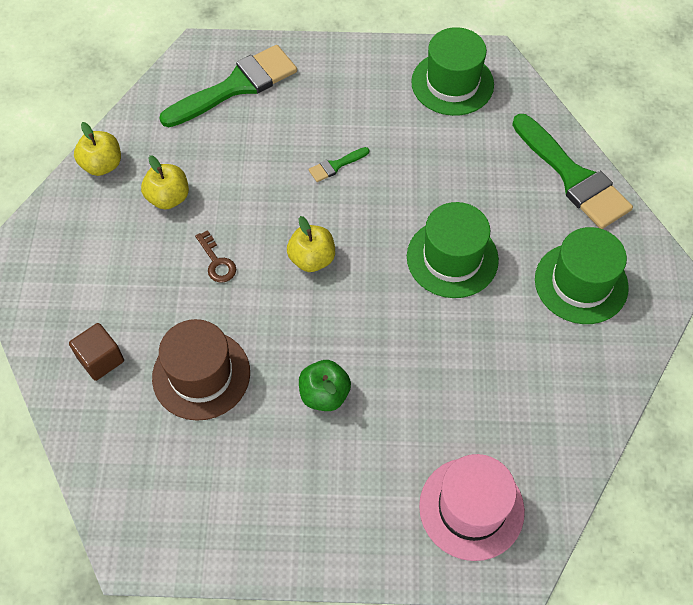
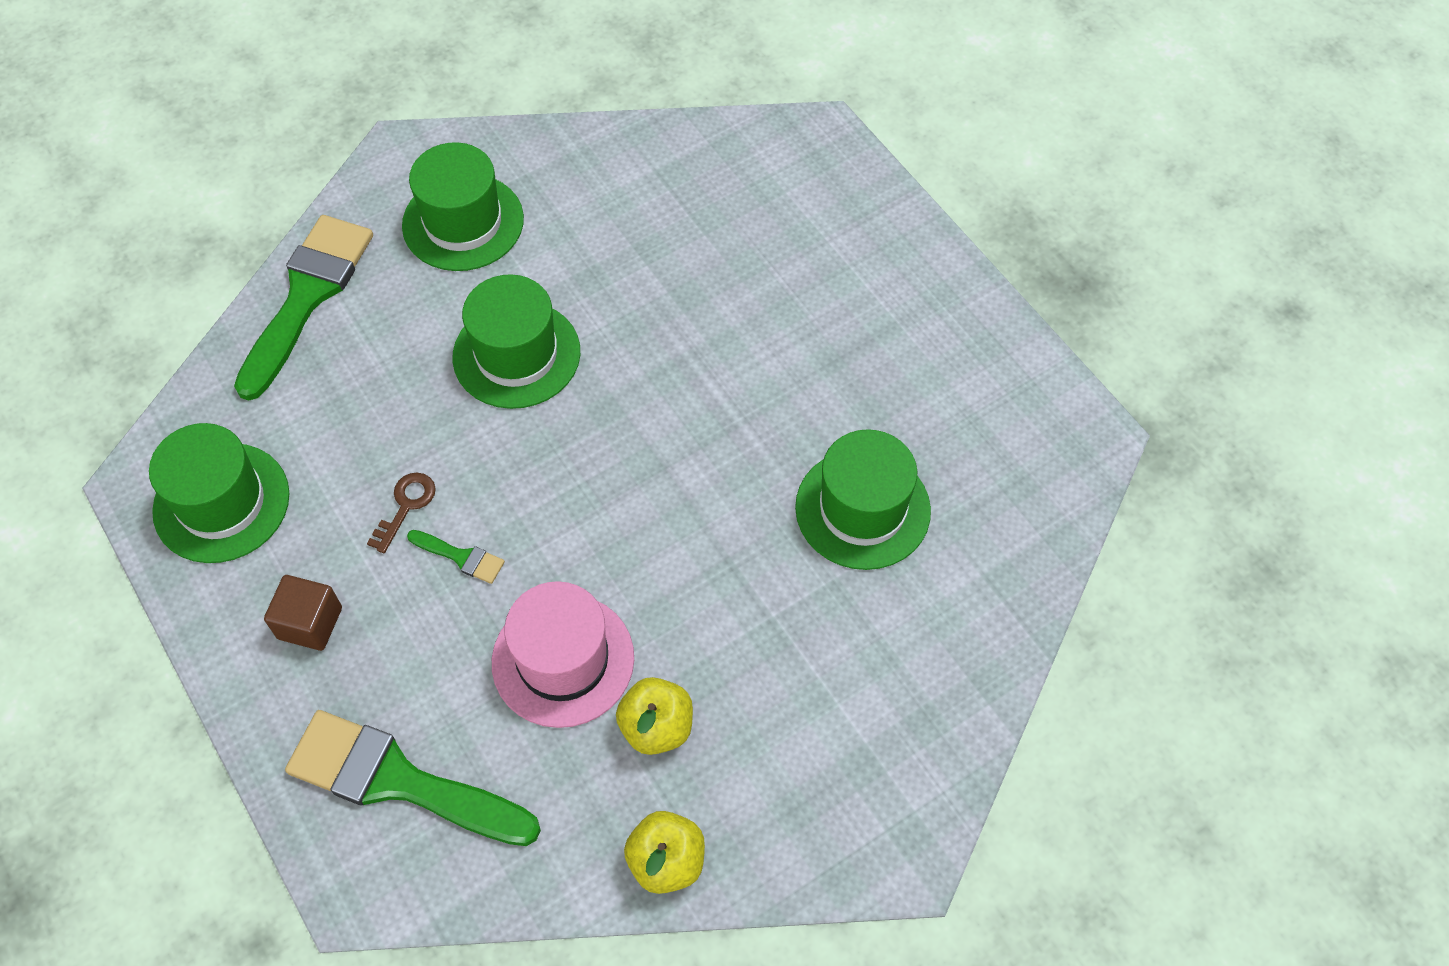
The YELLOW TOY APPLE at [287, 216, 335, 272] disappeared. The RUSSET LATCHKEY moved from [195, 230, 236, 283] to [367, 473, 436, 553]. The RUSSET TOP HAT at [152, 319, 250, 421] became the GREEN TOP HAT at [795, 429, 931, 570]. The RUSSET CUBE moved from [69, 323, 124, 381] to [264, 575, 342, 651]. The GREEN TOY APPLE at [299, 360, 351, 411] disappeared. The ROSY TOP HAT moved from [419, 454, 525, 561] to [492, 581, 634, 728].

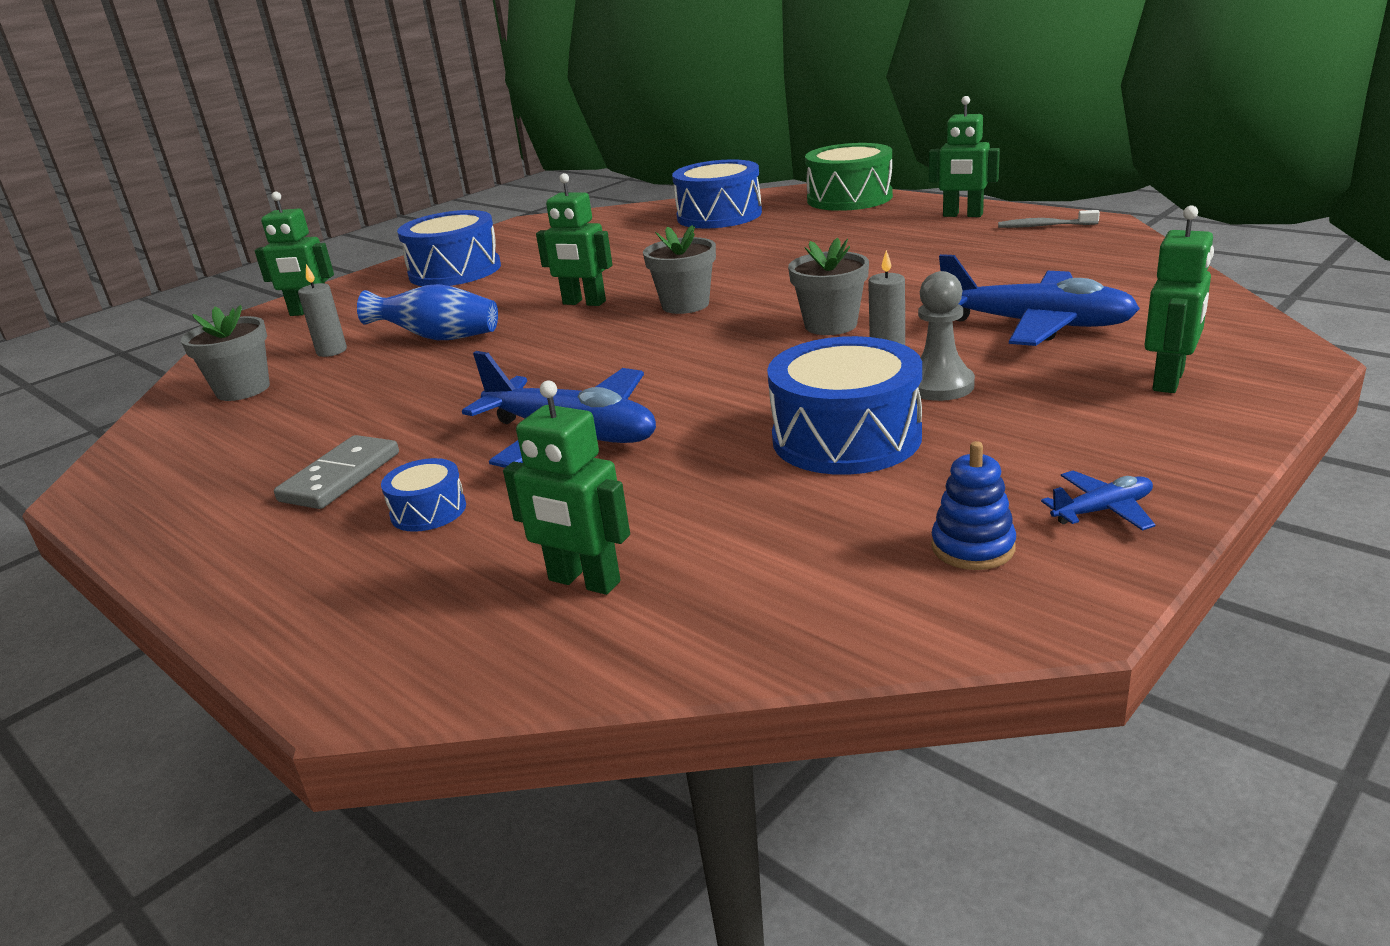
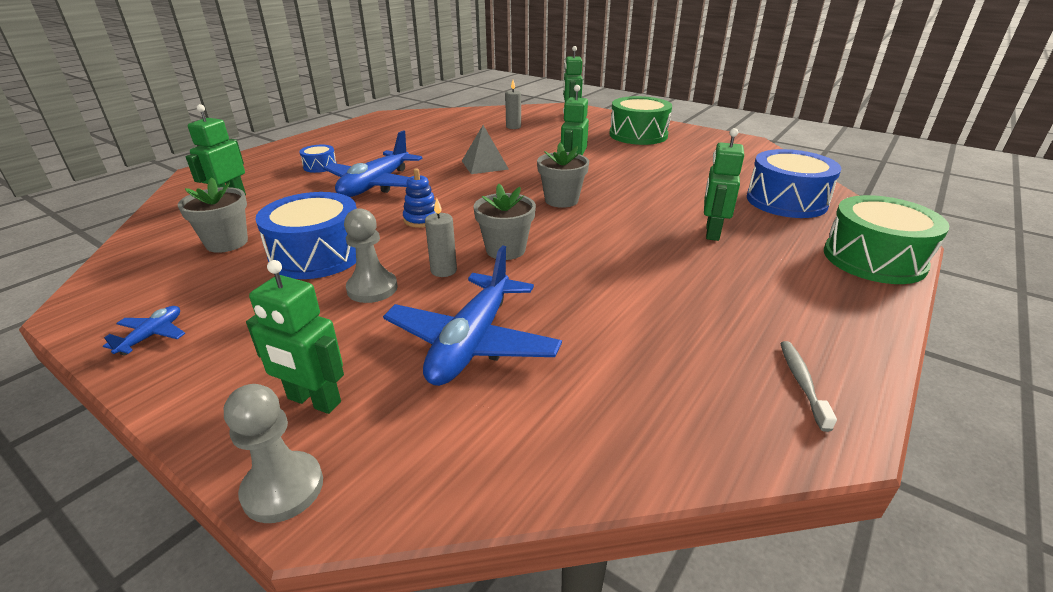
The GREEN TOY ROBOT moved from [929, 96, 1000, 217] to [704, 128, 744, 241]. The BLUE SNARE DRUM at [397, 210, 501, 286] became the GREEN SNARE DRUM at [609, 96, 672, 145]. The BLUE VASE at [357, 284, 498, 340] disappeared. The GREY POTTED PLANT moved from [181, 305, 270, 401] to [178, 177, 248, 253]. The GREY DOMINO PIECE at [274, 435, 399, 509] disappeared. The BLUE RING STACKER moved from [931, 441, 1016, 570] to [403, 168, 436, 228]. The BLUE AEROPLANE at [1041, 471, 1155, 531] turned 135 degrees counterclockwise. The GREY PYRAMID at [462, 125, 509, 174] appeared. The GREY PAWN at [224, 384, 323, 523] appeared.

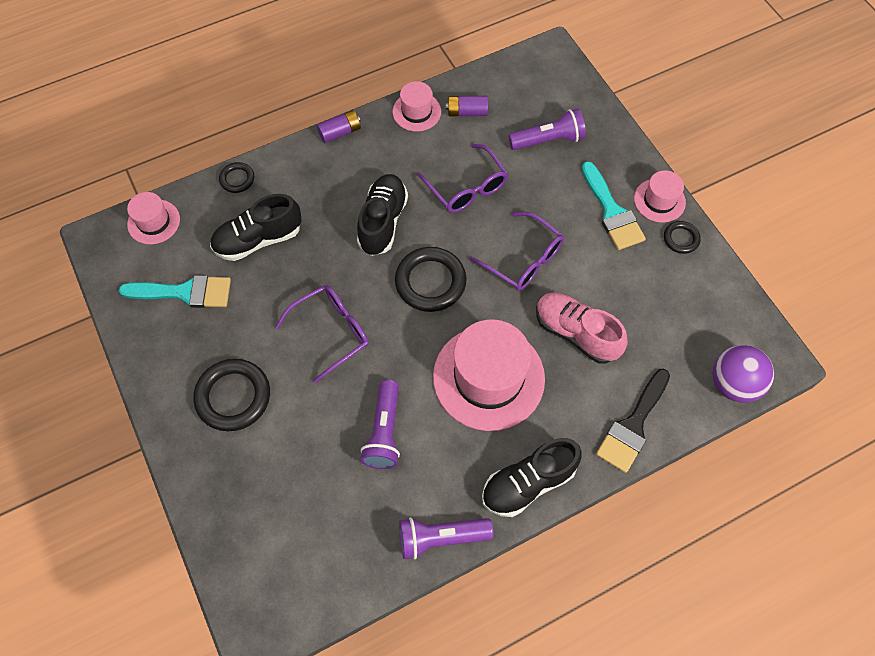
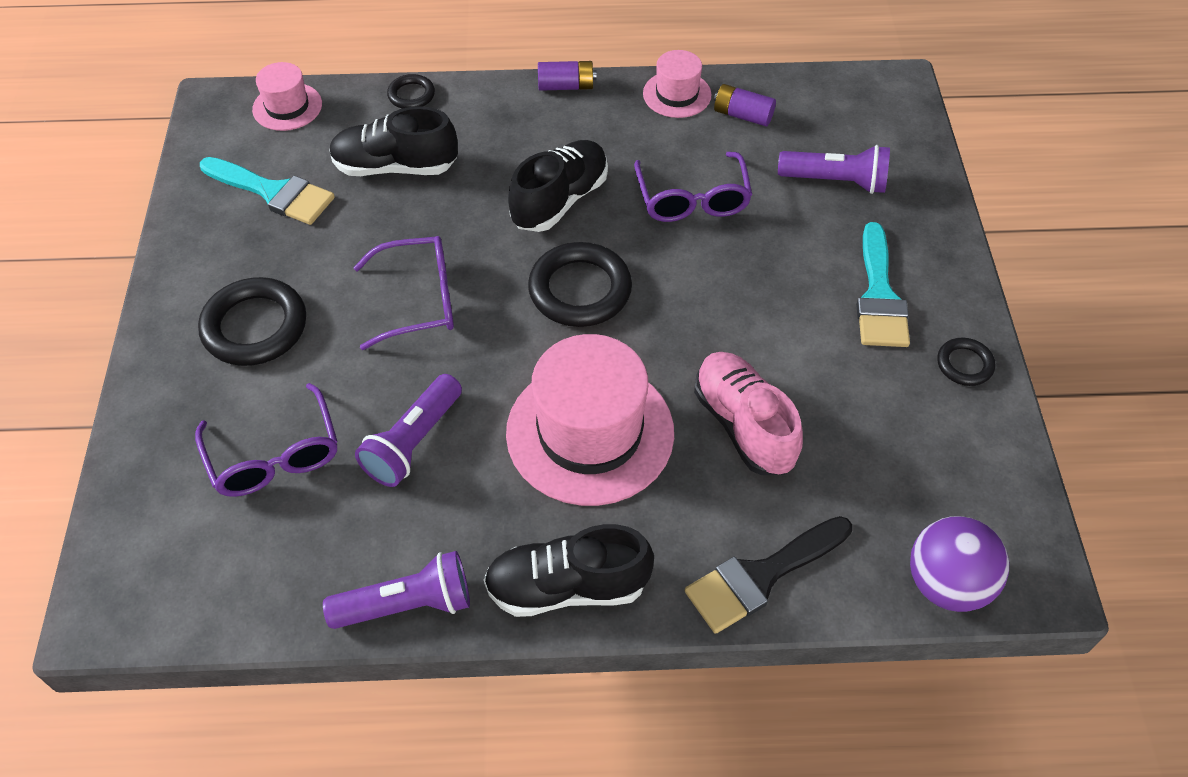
The ROSY TOP HAT at [634, 170, 686, 223] disappeared. The ROYAL PURPLE SPECTACLES moved from [469, 212, 564, 291] to [195, 383, 338, 497]. The ROYAL PURPLE TORCH at [399, 517, 493, 560] turned 150 degrees clockwise.

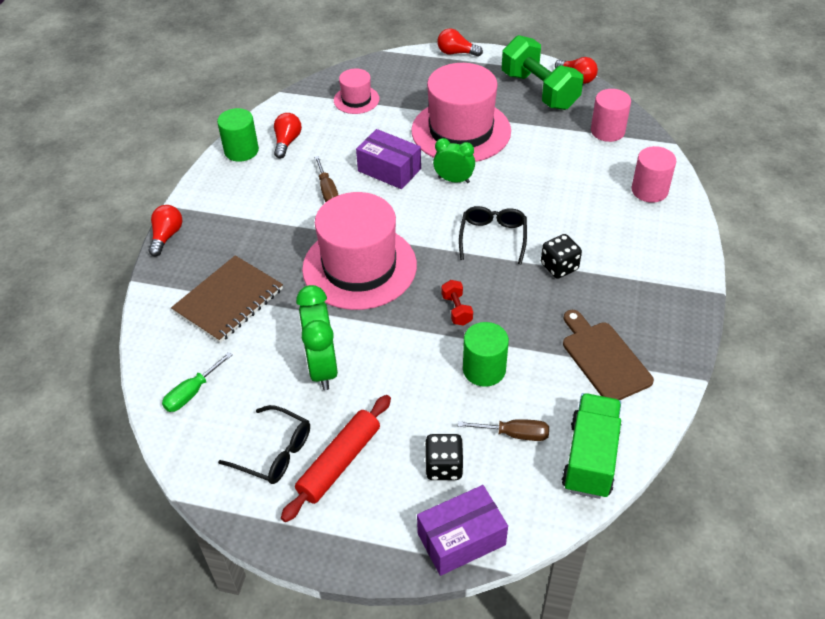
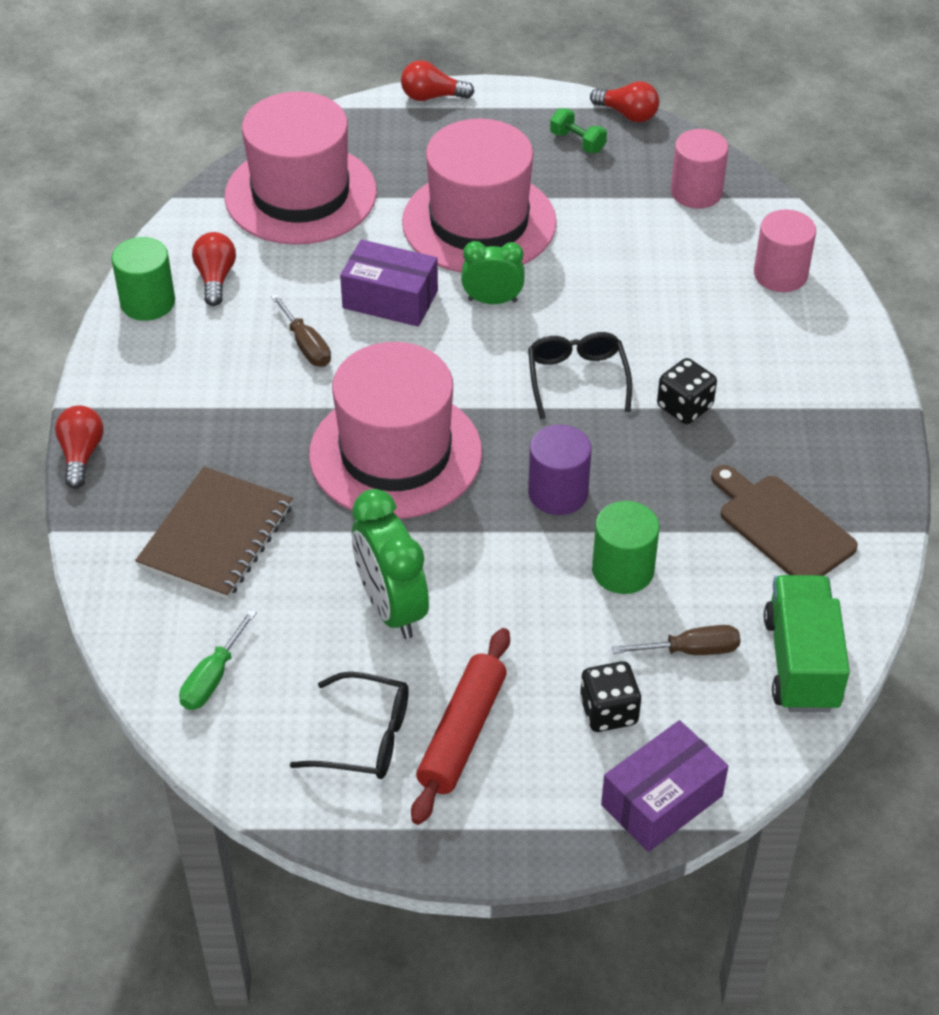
The GREEN HAND WEIGHT at [502, 35, 583, 110] changed to 0.43 times the size. The ROSY TOP HAT at [334, 68, 379, 114] changed to 2.08 times the size. The SCARLET HAND WEIGHT at [441, 280, 473, 326] was replaced by the ROYAL PURPLE CYLINDER at [528, 425, 592, 515].

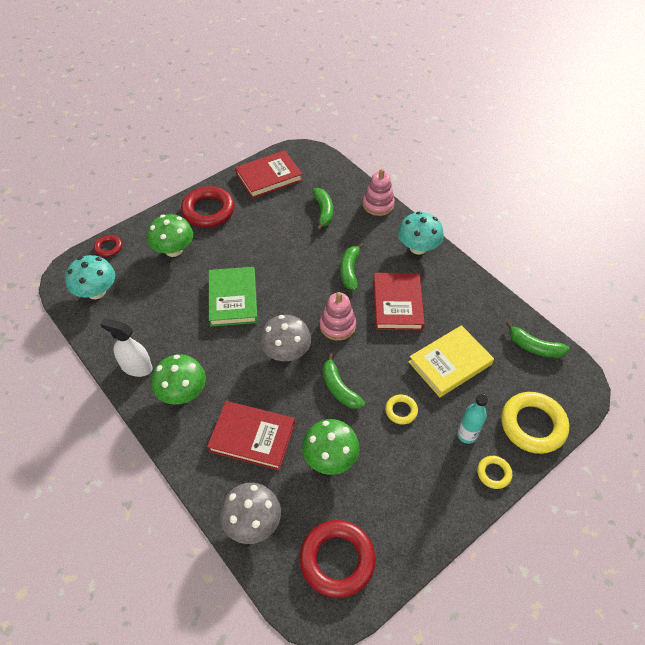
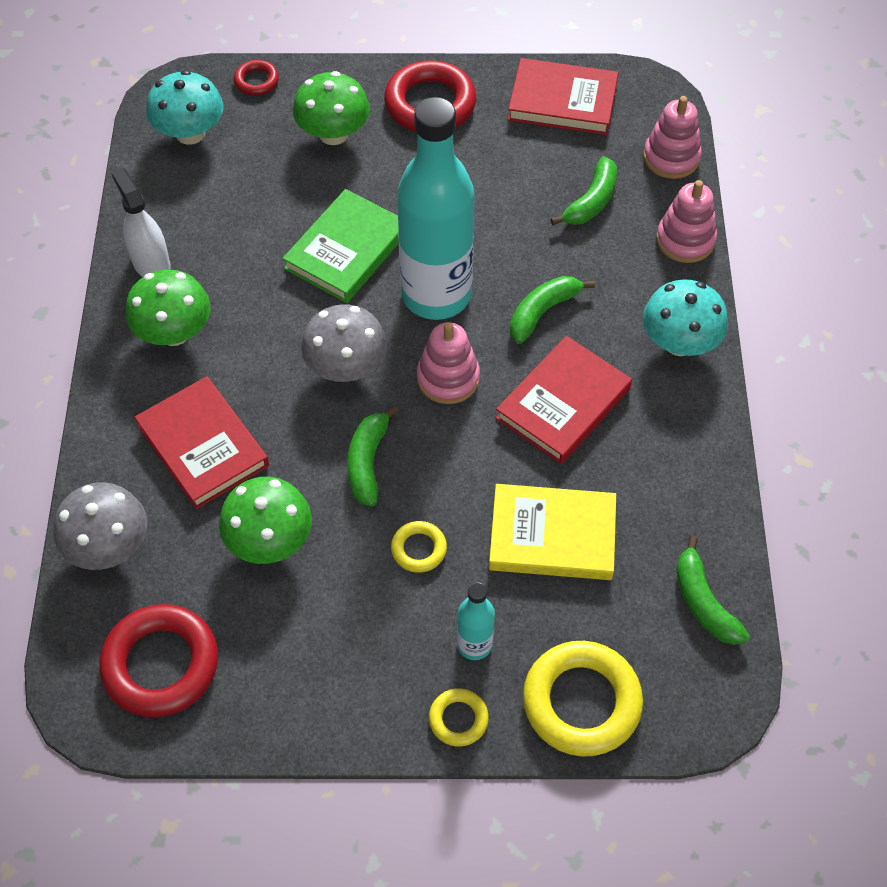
The ROSY RING STACKER at [643, 96, 702, 179] appeared. The TURQUOISE FLASK at [397, 97, 474, 320] appeared.

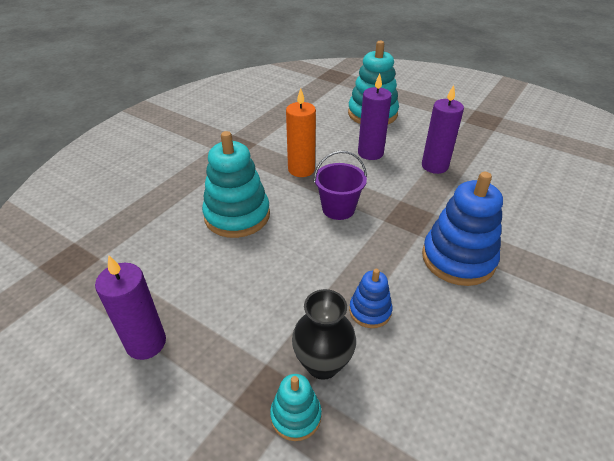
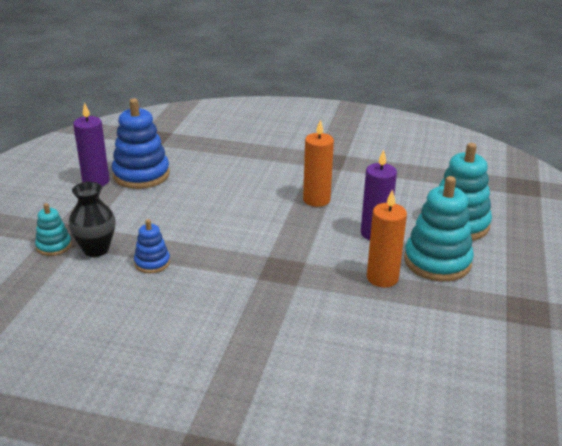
The ROYAL PURPLE WAX CANDLE at [422, 85, 464, 174] became the ORANGE-COLOURED WAX CANDLE at [367, 189, 407, 287]. The TURQUOISE RING STACKER moved from [202, 131, 270, 238] to [404, 176, 474, 282]. The ROYAL PURPLE SAND BUCKET at [314, 151, 367, 220] disappeared. The BLUE RING STACKER moved from [422, 172, 503, 286] to [112, 98, 170, 189].

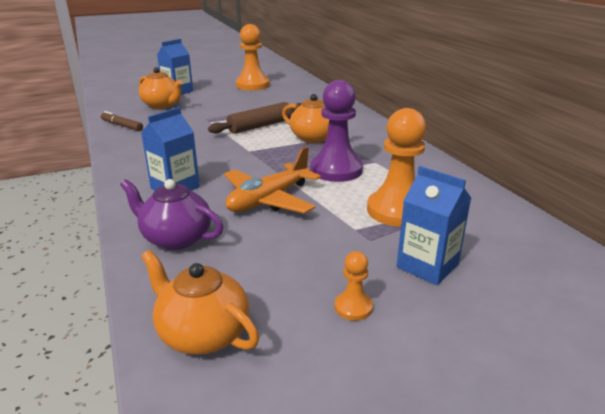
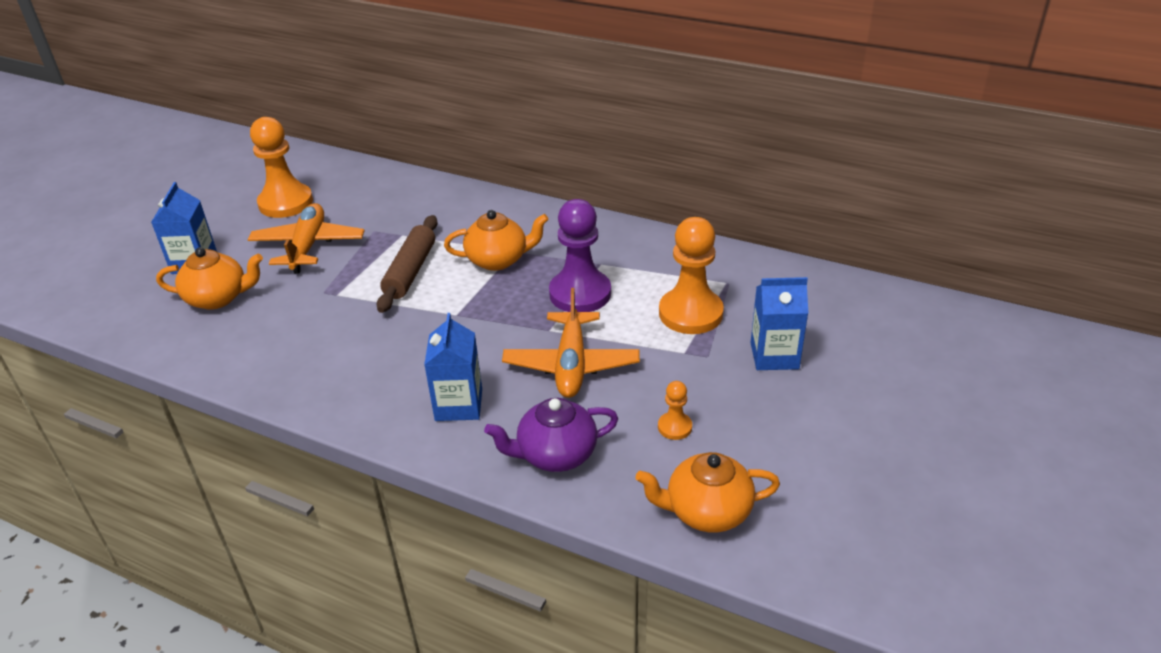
The RUSSET FELT PEN at [101, 111, 143, 131] disappeared. The ORANGE-COLOURED PAWN moved from [335, 251, 373, 321] to [658, 381, 692, 440]. The ORANGE-COLOURED AEROPLANE at [247, 203, 365, 274] appeared.

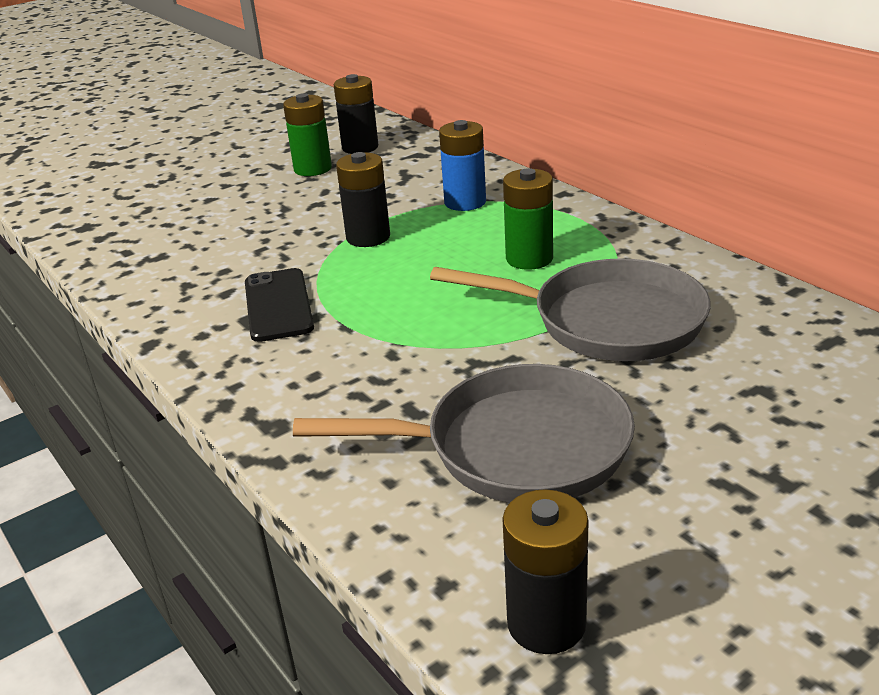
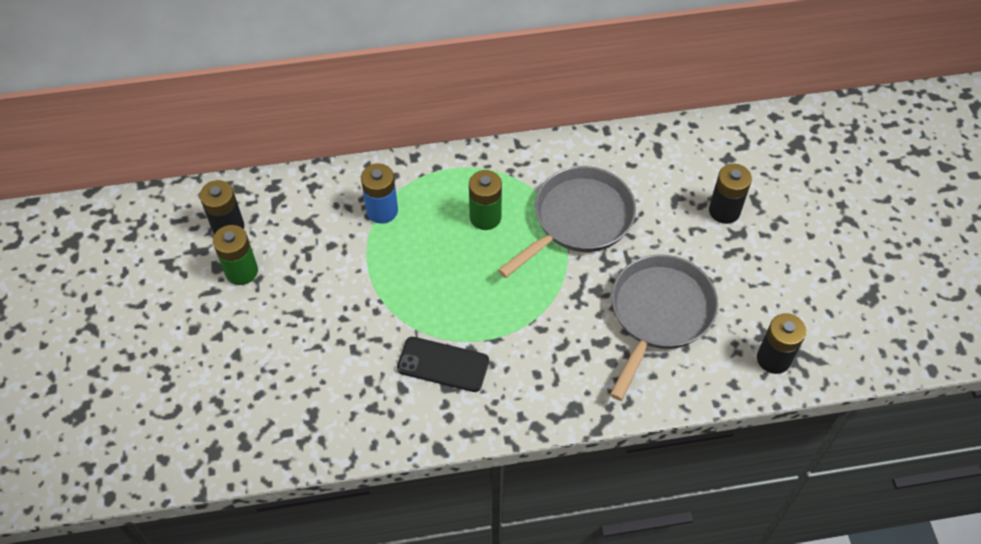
The JET-BLACK AA BATTERY moved from [336, 152, 390, 247] to [709, 164, 752, 224].

